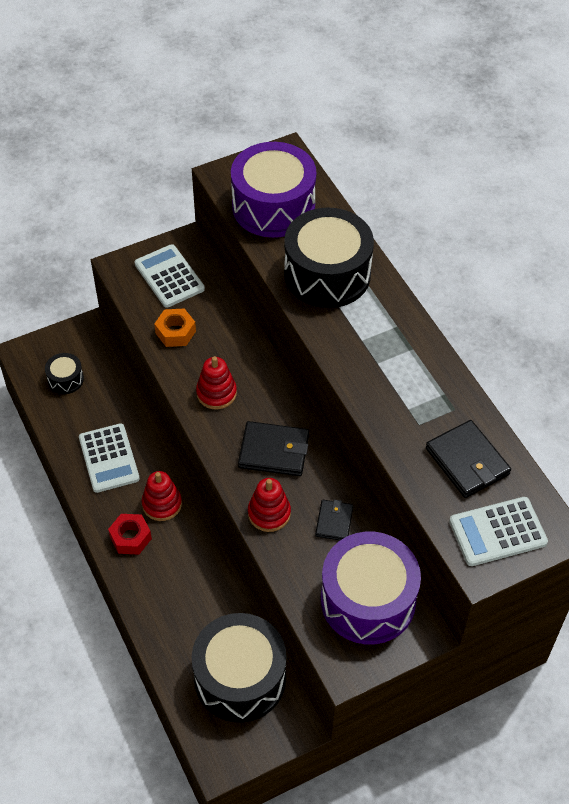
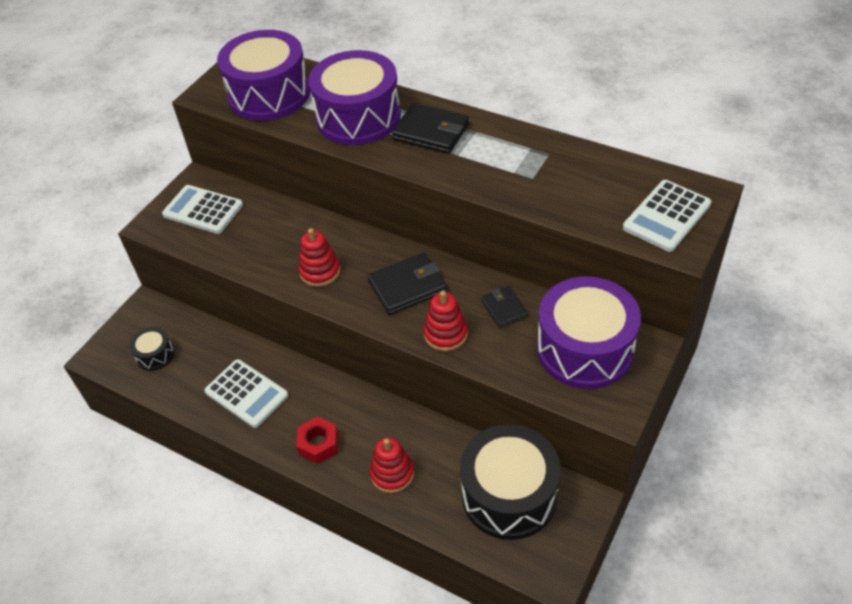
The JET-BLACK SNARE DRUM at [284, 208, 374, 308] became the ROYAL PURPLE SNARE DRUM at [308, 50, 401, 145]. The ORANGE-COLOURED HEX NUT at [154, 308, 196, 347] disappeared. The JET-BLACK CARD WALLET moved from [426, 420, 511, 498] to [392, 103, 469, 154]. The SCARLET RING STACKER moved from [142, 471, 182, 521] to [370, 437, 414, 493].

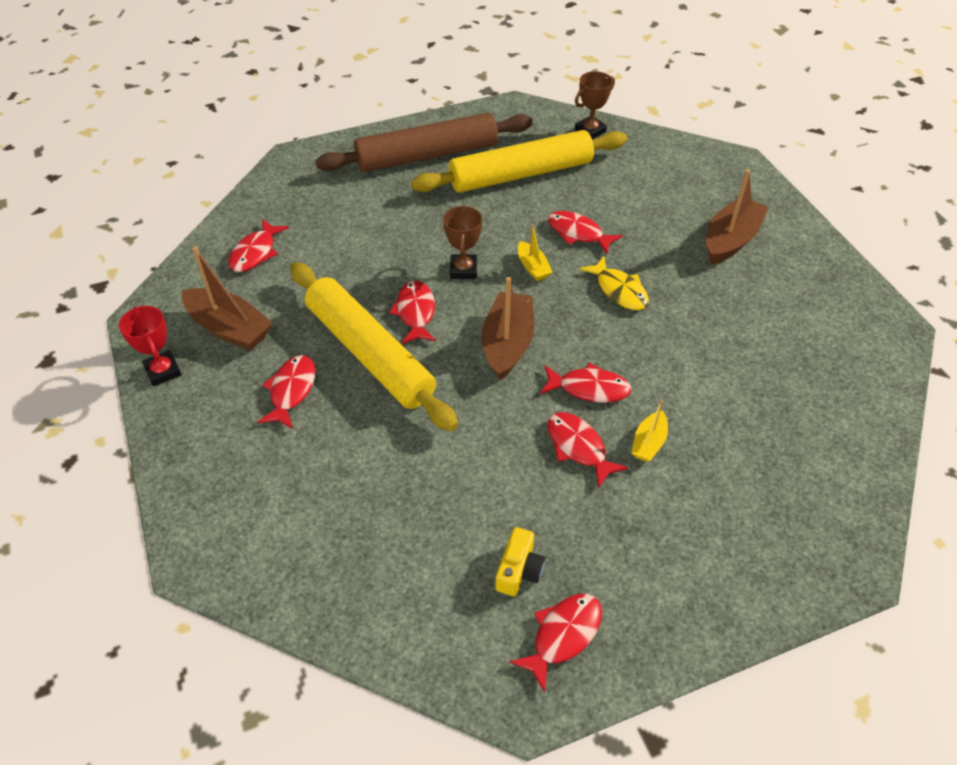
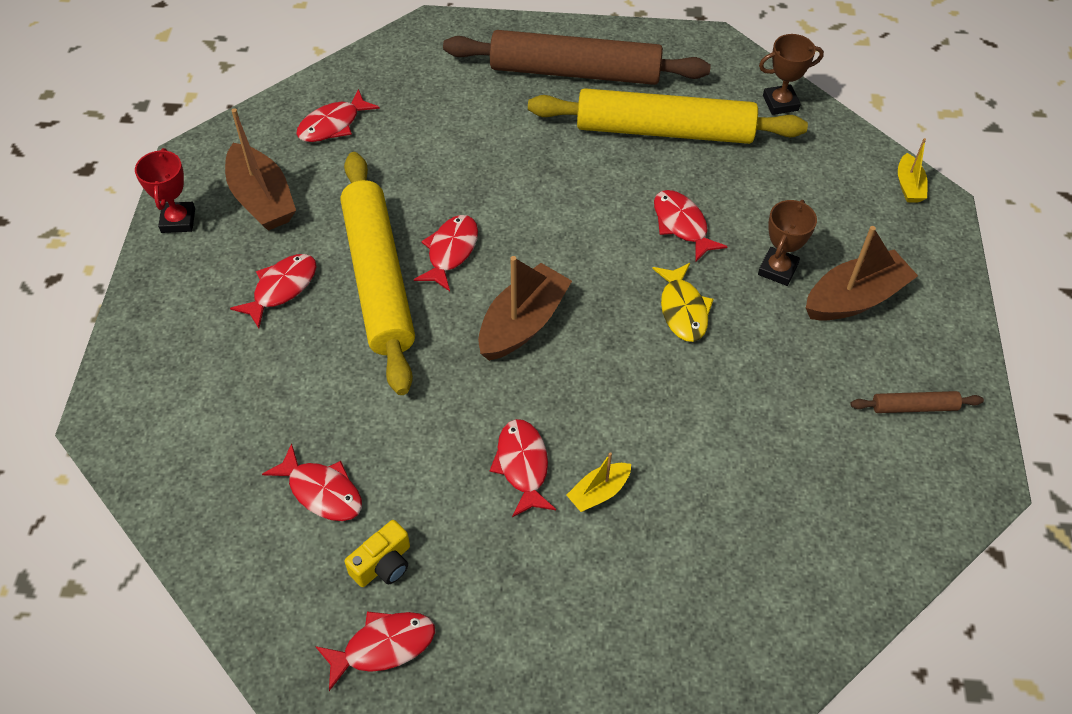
The RUSSET AWARD CUP moved from [443, 205, 482, 279] to [758, 200, 817, 286]. The YELLOW TOY BOAT moved from [518, 224, 552, 281] to [898, 138, 928, 203]. The SCARLET FISH moved from [540, 362, 632, 403] to [262, 443, 362, 521]. The RUSSET PASTRY ROLLER at [850, 391, 984, 413] appeared.

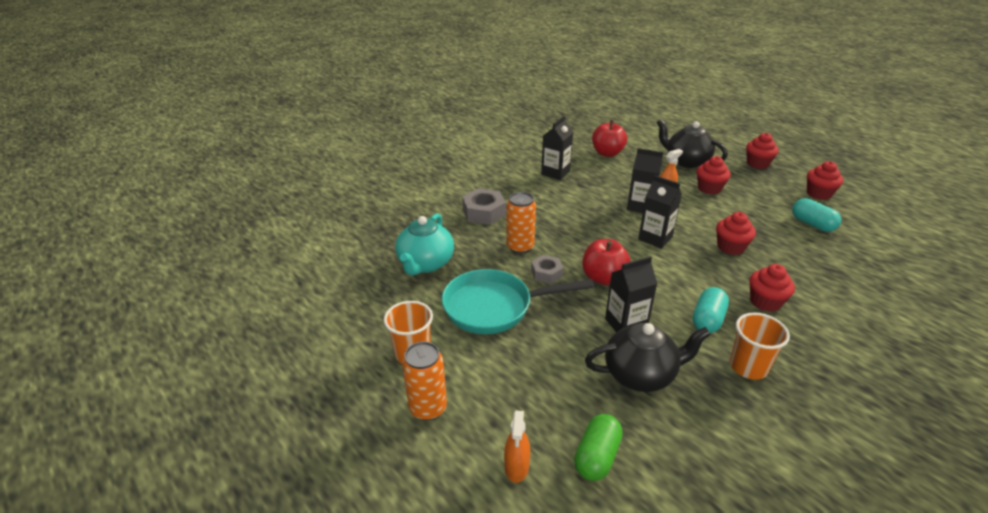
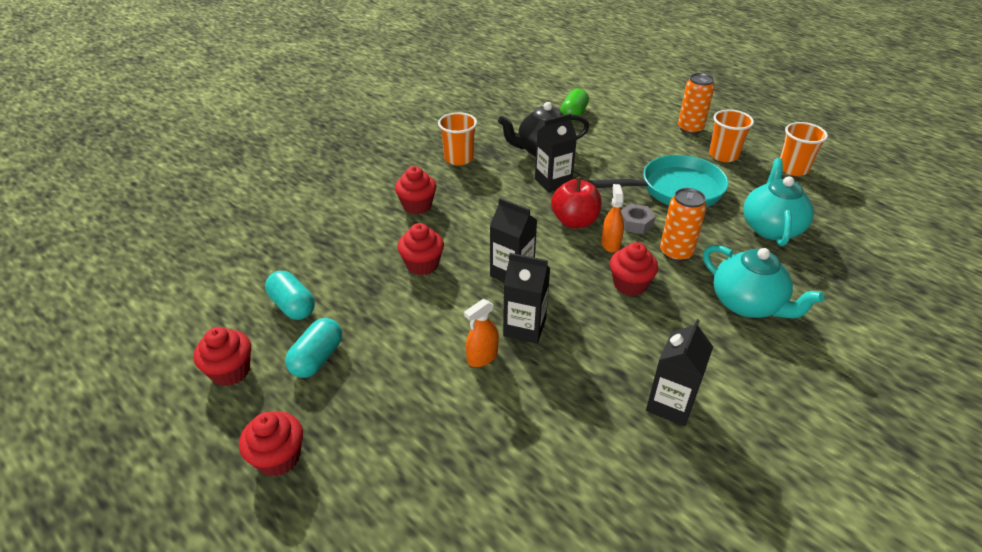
The JET-BLACK TEA POT at [657, 119, 728, 168] disappeared. The SCARLET TOY APPLE at [592, 120, 627, 157] disappeared. The SCARLET FAIRY CAKE moved from [697, 156, 731, 194] to [610, 242, 658, 296]. The GREY HEX NUT at [462, 188, 506, 225] was replaced by the TURQUOISE TEA POT at [703, 245, 824, 318]. The TURQUOISE CAPSULE moved from [693, 287, 729, 333] to [285, 318, 342, 378]. The ORANGE-COLOURED SPRAY CLEANER moved from [504, 411, 530, 483] to [601, 184, 624, 253]. The ORANGE-COLOURED TUMBLER at [780, 122, 828, 176] appeared.

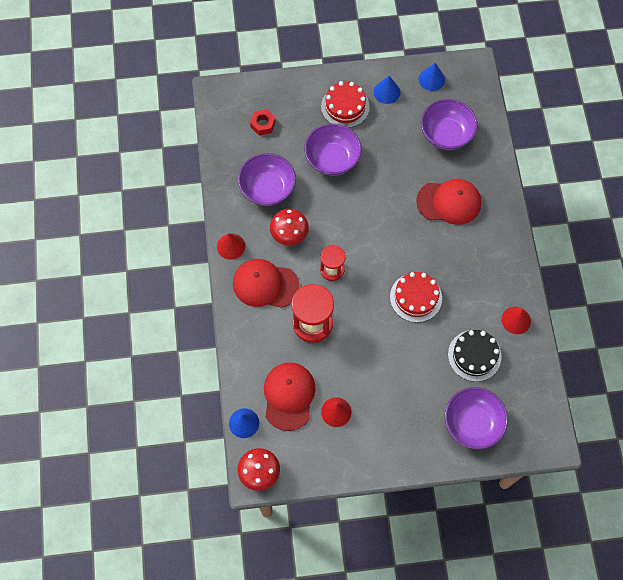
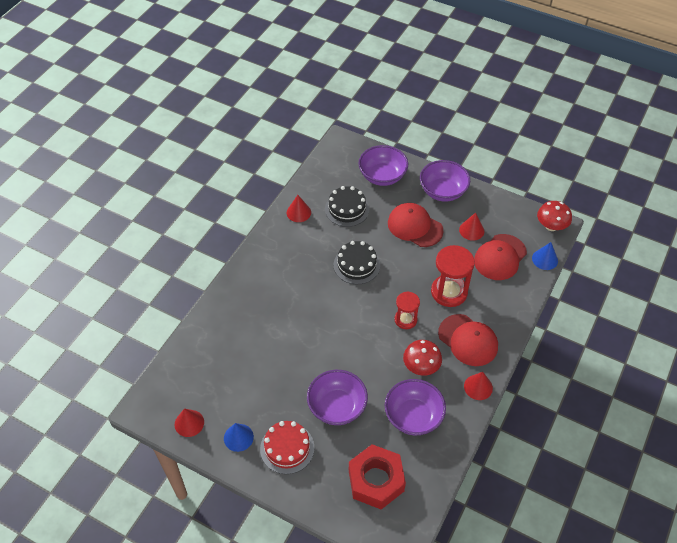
The BLUE SOLID CONE at [419, 63, 445, 91] became the SCARLET SOLID CONE at [175, 408, 204, 437]. The ROYAL PURPLE DEEP DISH moved from [421, 99, 478, 150] to [420, 160, 470, 202]. The SCARLET HEX NUT at [250, 109, 276, 136] changed to 2.04 times the size. The SCARLET CAP moved from [416, 179, 481, 225] to [388, 203, 444, 247]. The SCARLET LAYER CAKE at [390, 272, 442, 322] became the JET-BLACK LAYER CAKE at [334, 241, 380, 284].

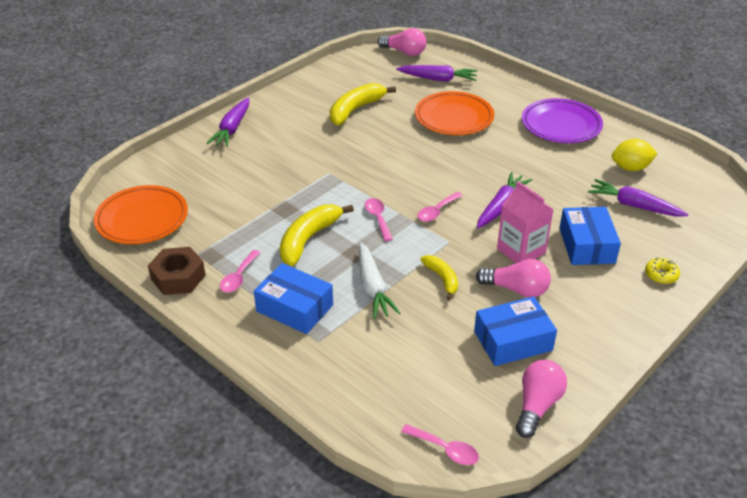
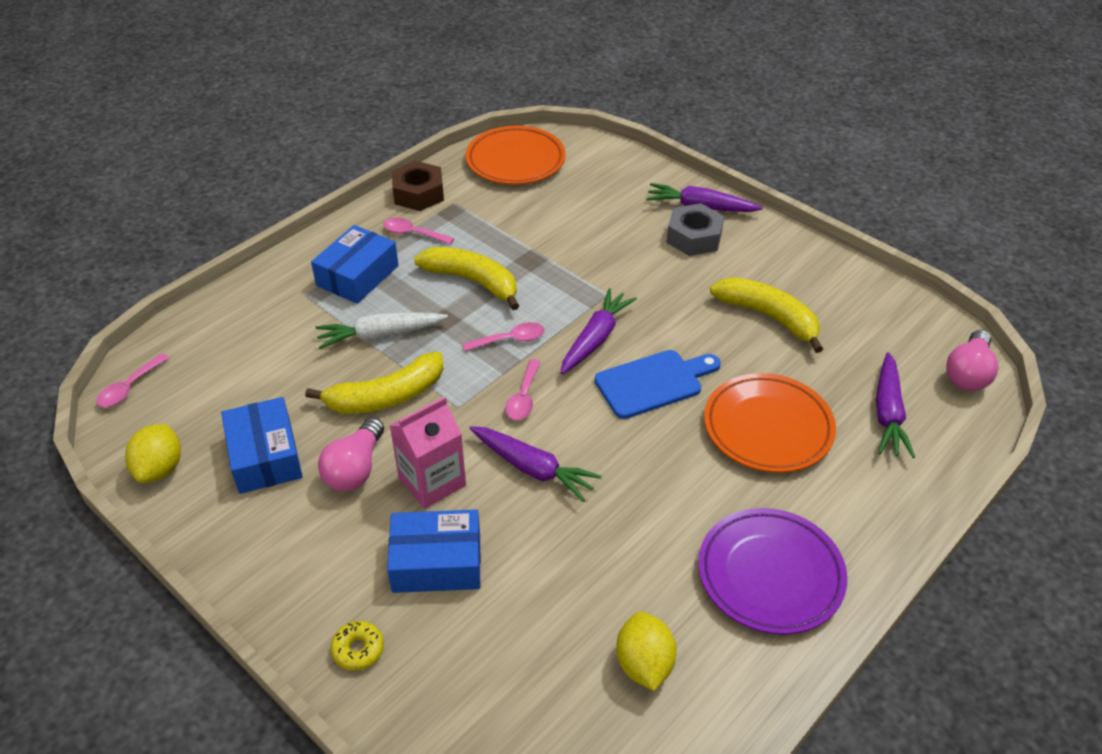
The ROYAL PURPLE TOY CARROT moved from [588, 179, 689, 217] to [561, 288, 637, 374]. The ROSY TEASPOON at [417, 192, 463, 222] turned 120 degrees counterclockwise. The YELLOW BANANA FRUIT at [420, 255, 458, 300] changed to 1.70 times the size. The ROSY LIGHTBULB at [516, 360, 567, 438] was replaced by the YELLOW TOY LEMON at [125, 424, 181, 483]. The GREY HEX NUT at [666, 203, 724, 256] appeared. The BLUE CUTTING BOARD at [595, 350, 721, 419] appeared.

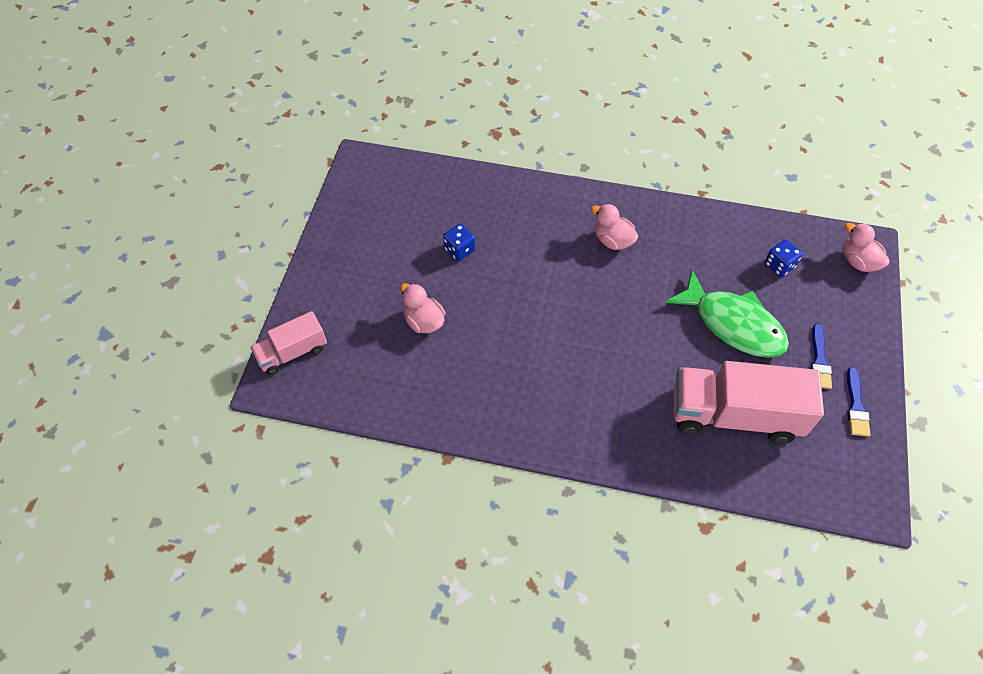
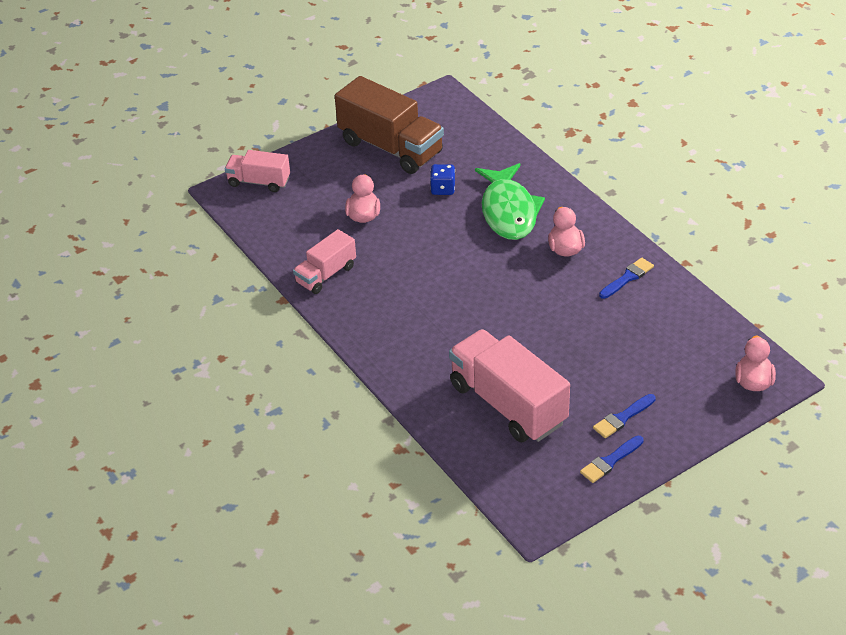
The BLUE DIE at [765, 239, 803, 277] disappeared. The GREEN FISH moved from [665, 270, 789, 358] to [475, 163, 545, 240]. The RUSSET LORRY at [335, 76, 444, 174] appeared. The ROSY LORRY at [293, 229, 356, 294] appeared. The BLUE PAINTBRUSH at [599, 258, 654, 299] appeared.

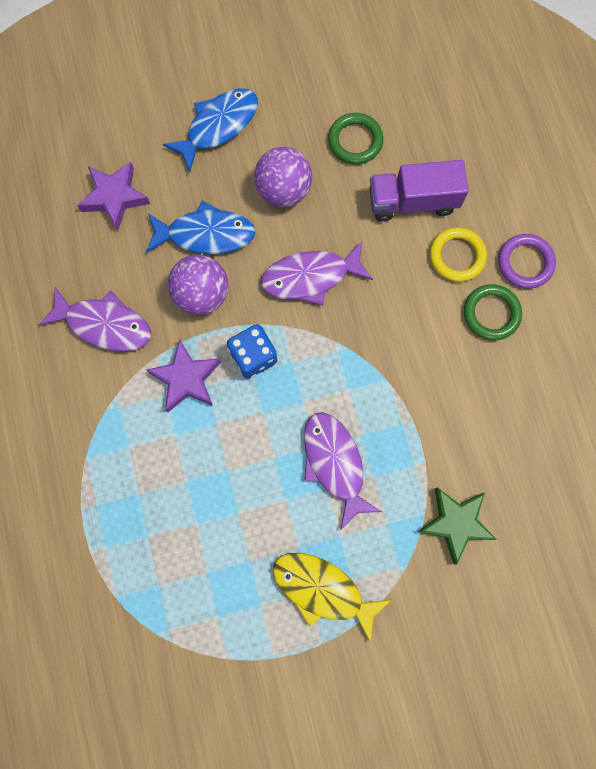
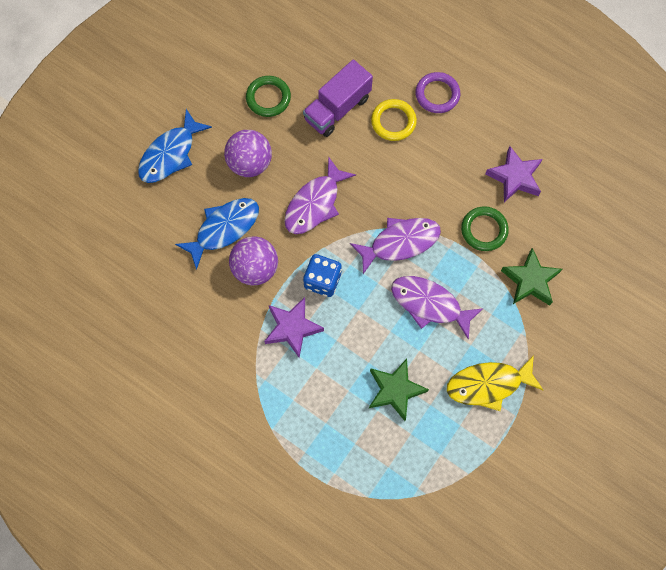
The BLUE FISH at [163, 88, 258, 172] turned 150 degrees counterclockwise. The ROYAL PURPLE STAR moved from [77, 161, 150, 231] to [485, 146, 542, 202]. The GREEN RING moved from [464, 284, 522, 340] to [461, 206, 509, 251]. The ROYAL PURPLE FISH moved from [39, 287, 151, 351] to [350, 218, 441, 274]. The GREEN STAR at [369, 359, 429, 421] appeared.

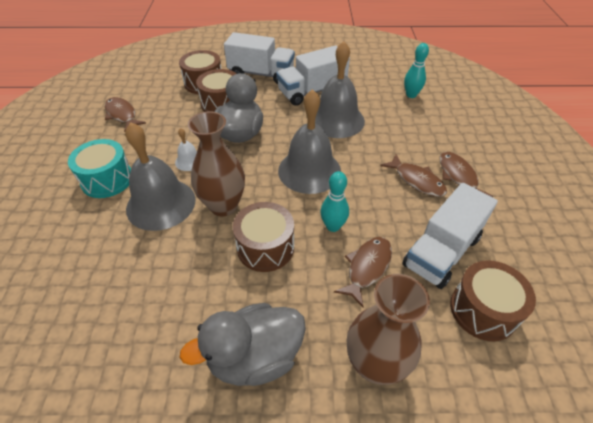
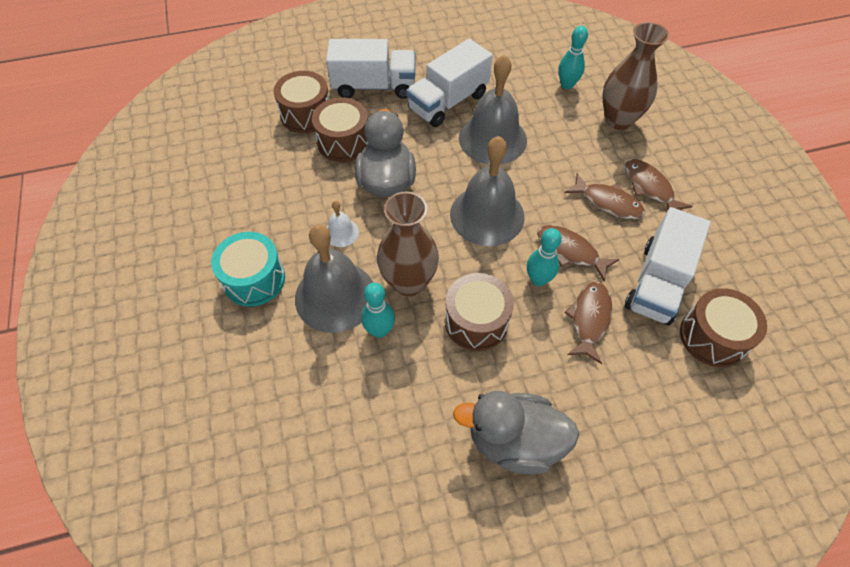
The RUSSET FISH moved from [105, 97, 146, 132] to [537, 225, 619, 282]. The RUSSET VASE moved from [347, 274, 430, 385] to [603, 22, 669, 130]. The GREY TOY DUCK at [179, 303, 306, 386] turned 45 degrees clockwise. The TURQUOISE BOWLING PIN at [361, 283, 395, 338] appeared.

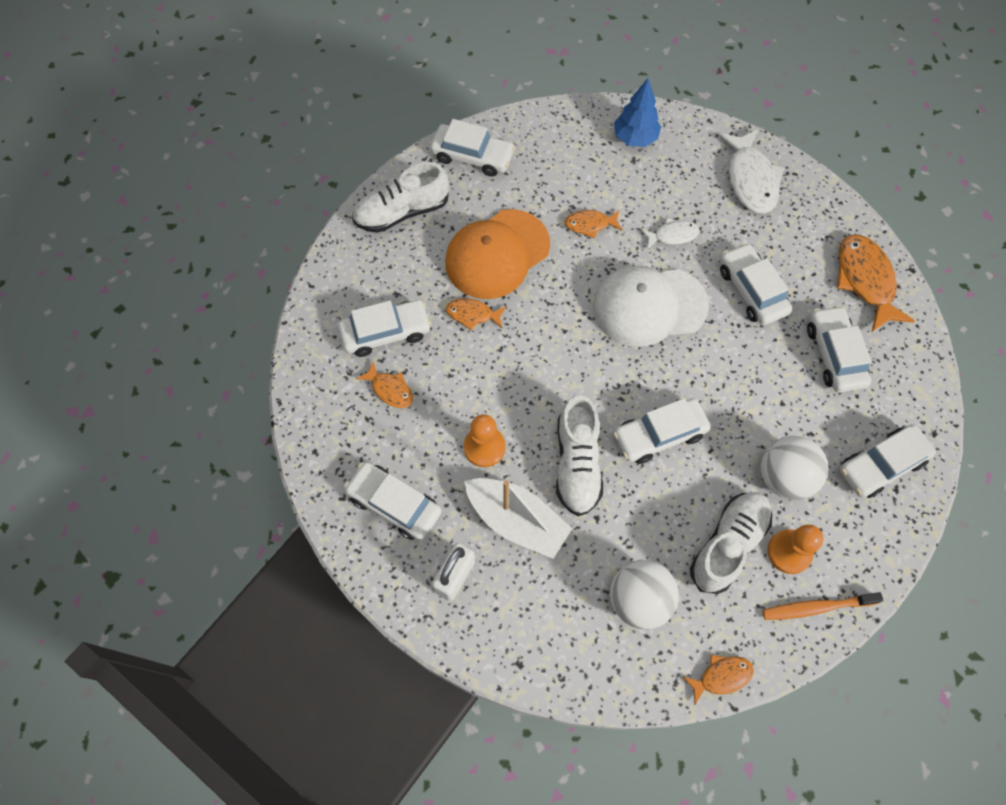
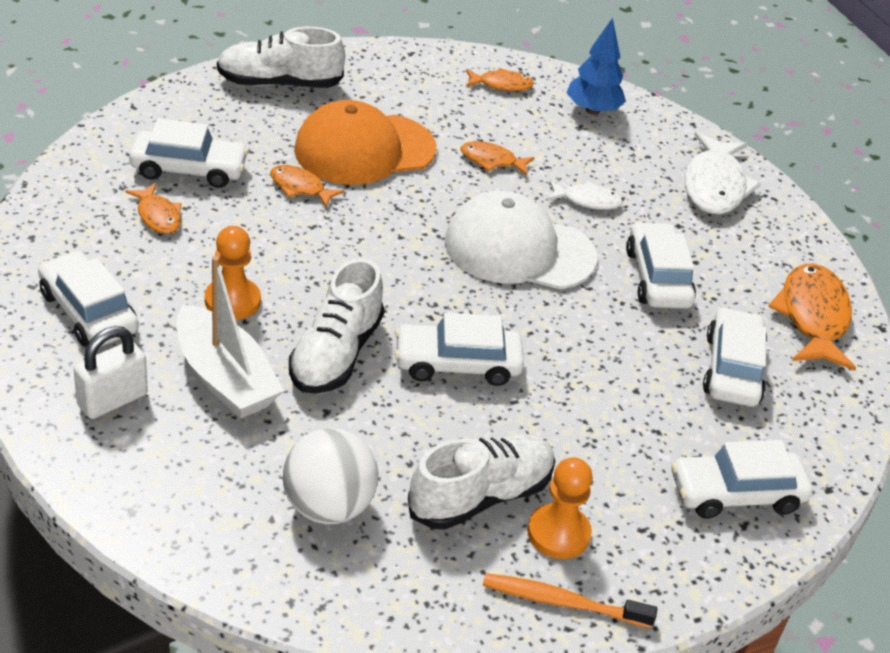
The PURE WHITE TOY CAR at [430, 119, 515, 177] disappeared. The PURE WHITE SPHERE at [761, 436, 828, 500] disappeared. The ORANGE-COLOURED FISH moved from [682, 655, 754, 705] to [466, 68, 534, 91].

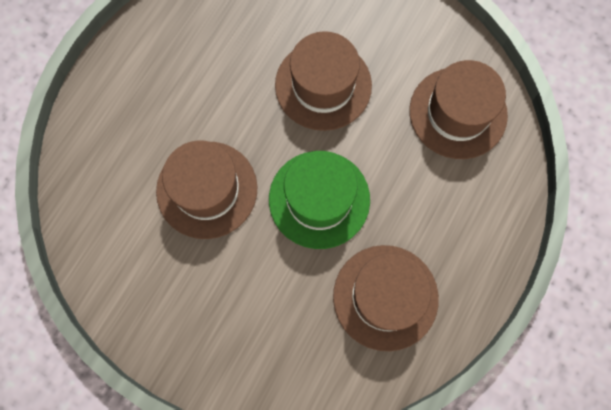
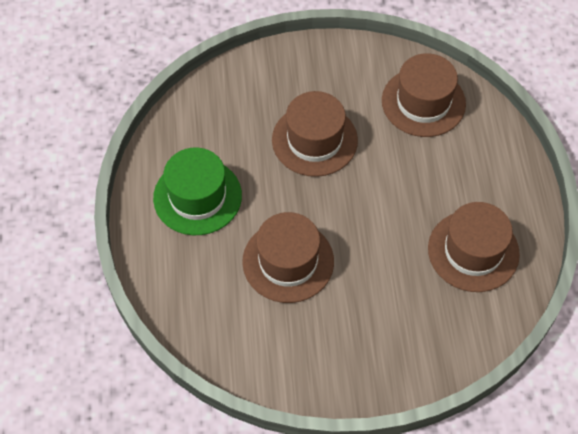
The GREEN TOP HAT moved from [269, 151, 370, 249] to [153, 148, 242, 235].

